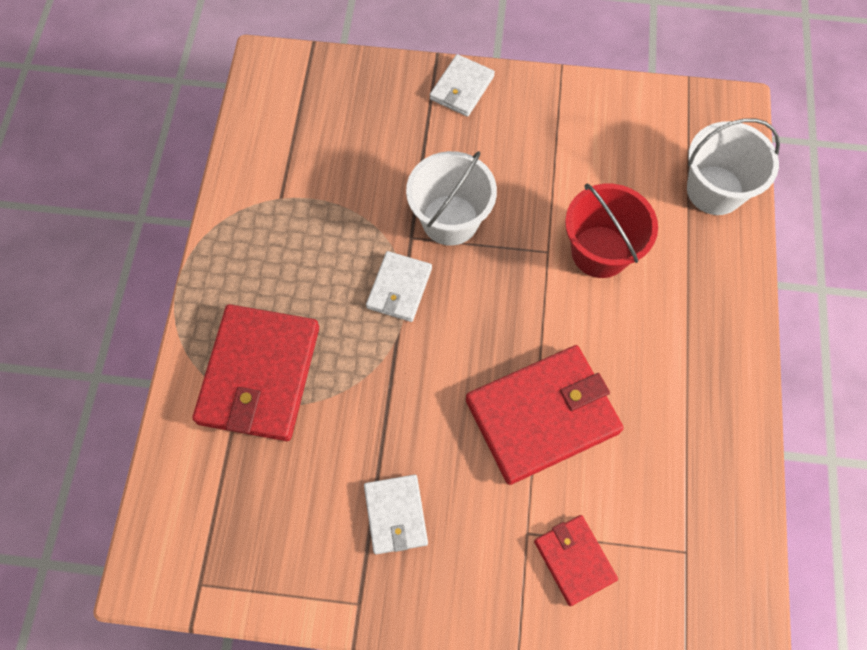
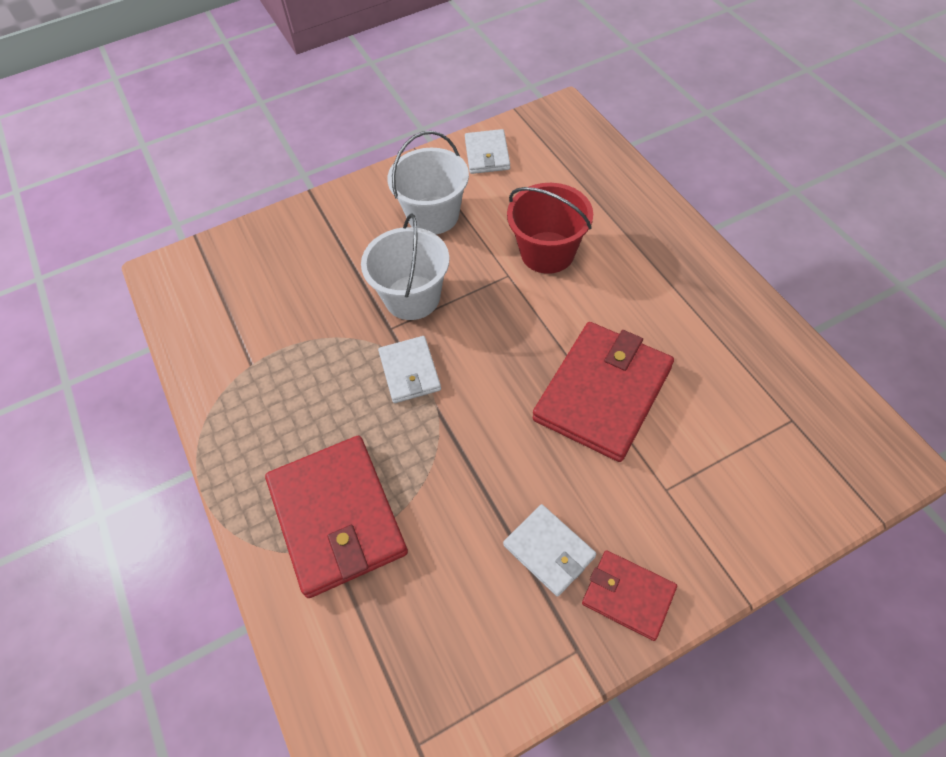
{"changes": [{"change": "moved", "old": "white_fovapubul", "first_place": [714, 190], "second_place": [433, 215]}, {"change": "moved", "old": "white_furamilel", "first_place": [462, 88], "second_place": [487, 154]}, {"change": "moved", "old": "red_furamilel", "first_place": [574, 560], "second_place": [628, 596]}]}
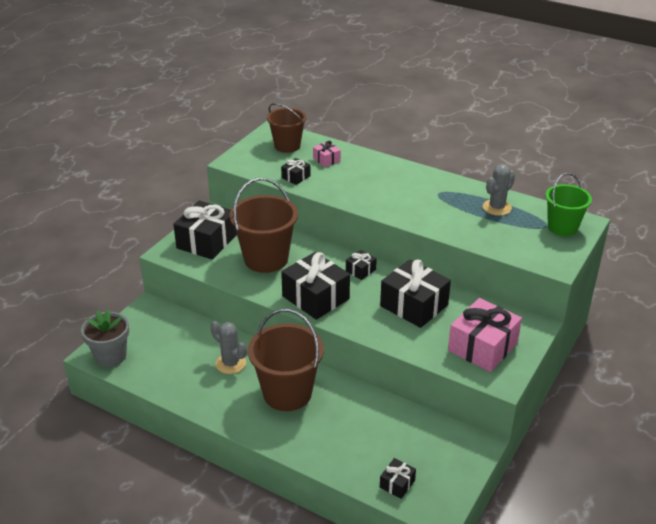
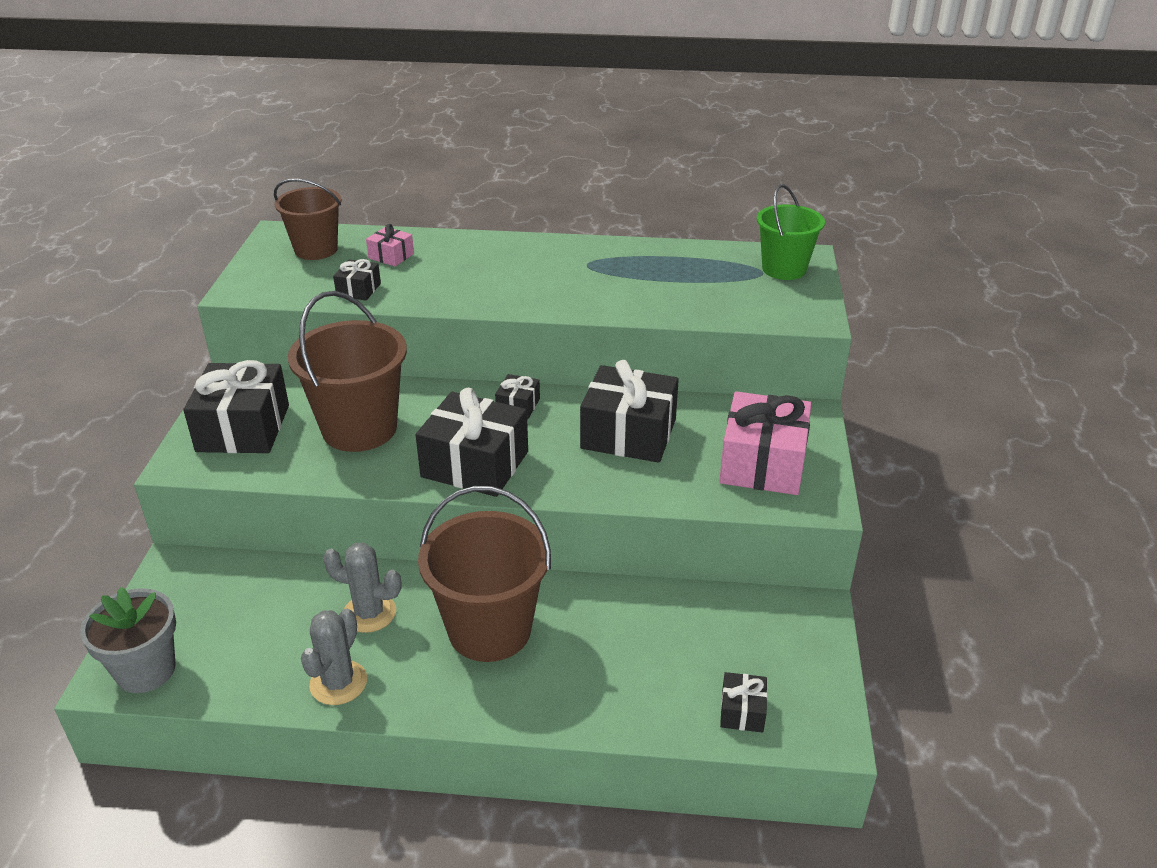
{"changes": [{"change": "moved", "old": "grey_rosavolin", "first_place": [497, 207], "second_place": [338, 683]}]}
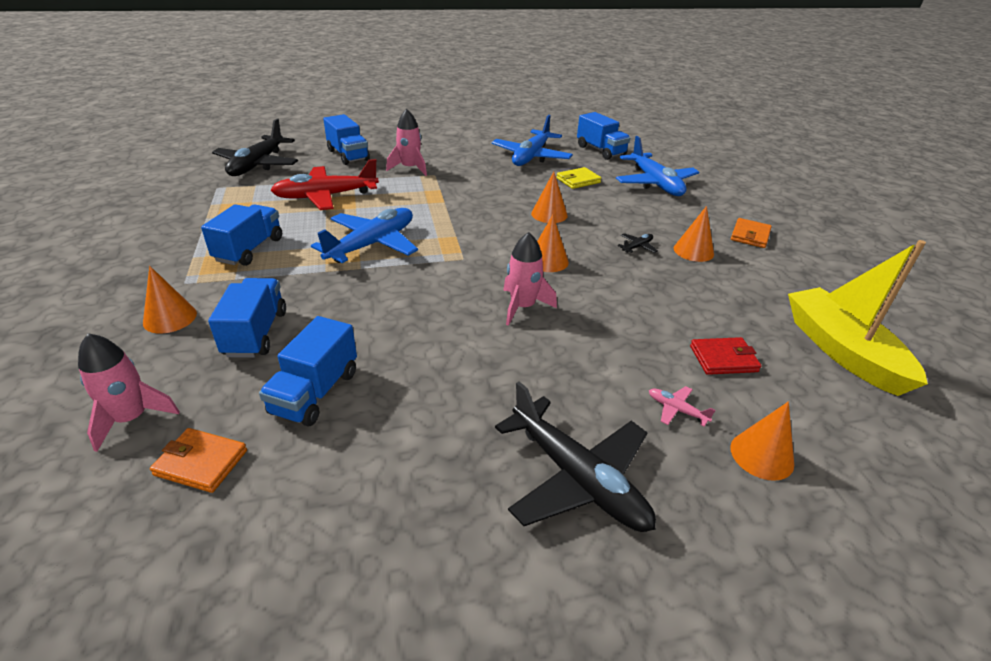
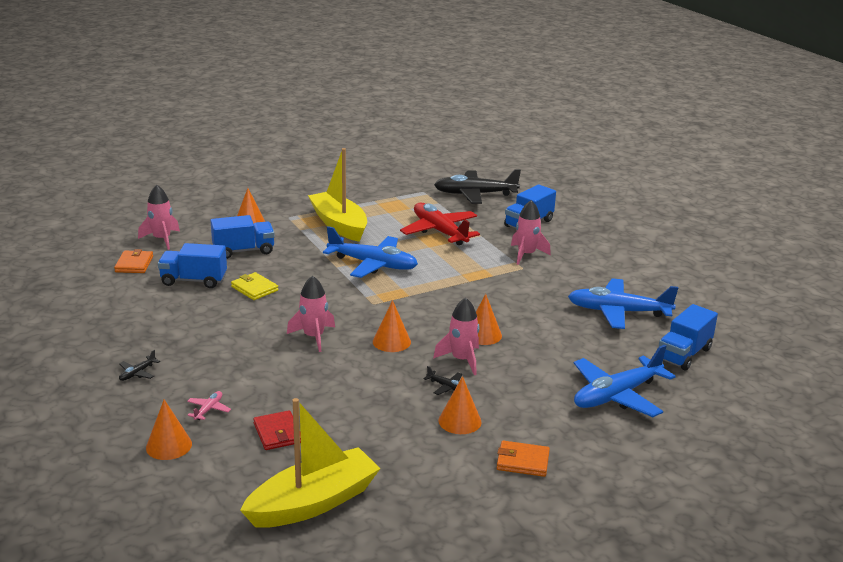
{"changes": [{"change": "resized", "old": "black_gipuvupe", "first_place": [577, 478], "second_place": [137, 373], "factor": 0.4}, {"change": "moved", "old": "yellow_furamilel", "first_place": [578, 180], "second_place": [254, 289]}, {"change": "replaced", "old": "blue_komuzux", "new": "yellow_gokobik", "first_place": [249, 249], "second_place": [339, 225]}, {"change": "added", "new": "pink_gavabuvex", "second_place": [462, 360]}]}
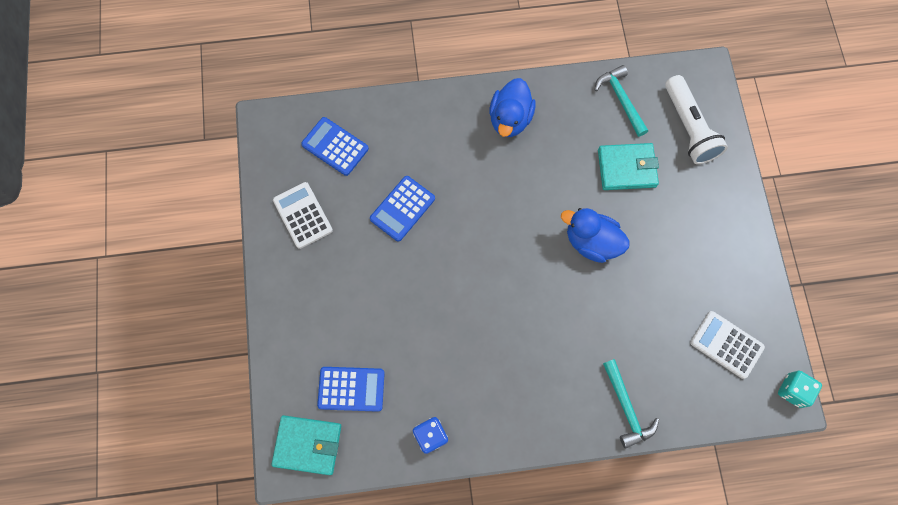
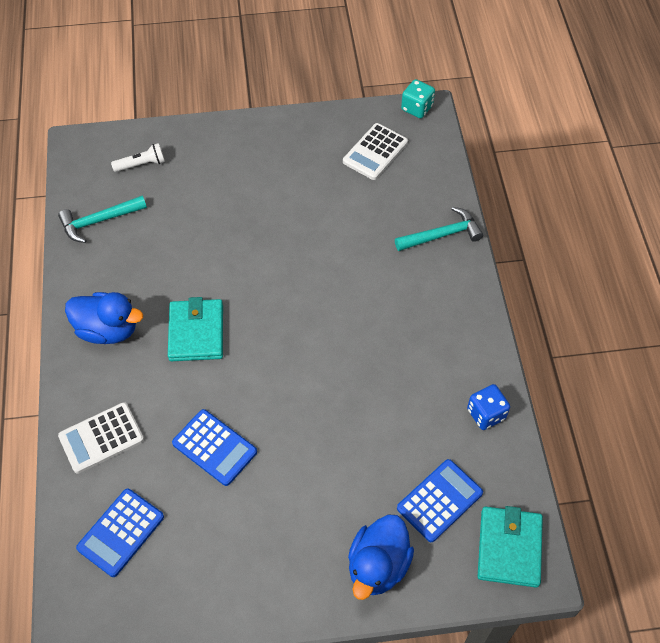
{"changes": [{"change": "moved", "old": "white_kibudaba", "first_place": [303, 215], "second_place": [101, 438]}, {"change": "resized", "old": "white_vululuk", "first_place": [688, 128], "second_place": [141, 164], "factor": 0.53}, {"change": "moved", "old": "turquoise_furamilel", "first_place": [626, 168], "second_place": [196, 332]}, {"change": "moved", "old": "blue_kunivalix", "first_place": [591, 242], "second_place": [378, 565]}, {"change": "turned", "old": "blue_kibudaba", "first_place": [351, 389], "second_place": [439, 500], "degrees": 45}]}
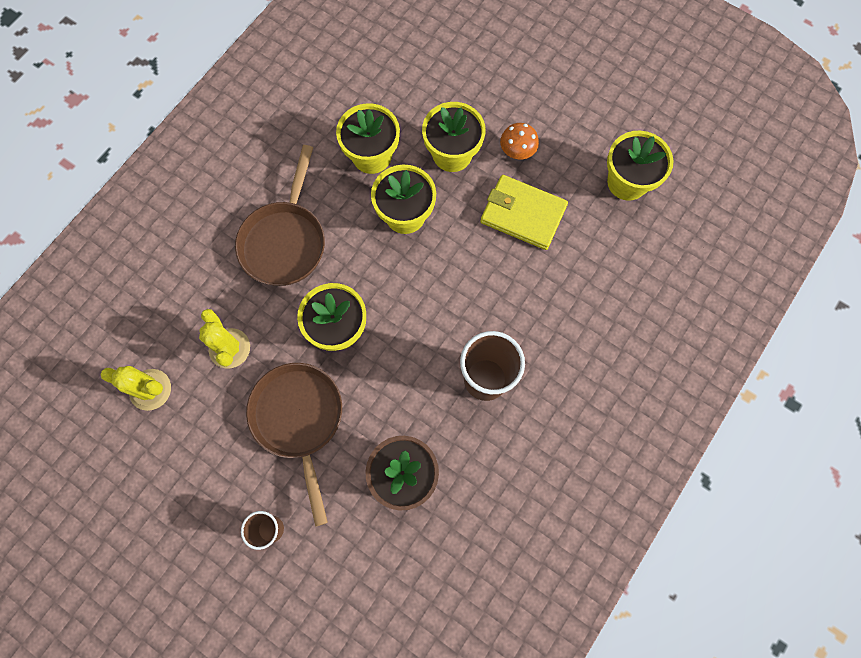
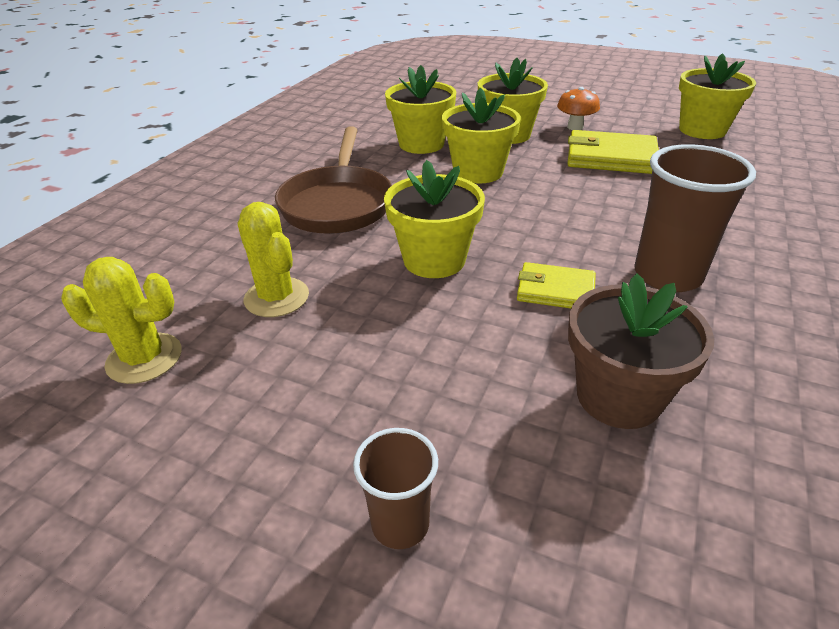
{"changes": [{"change": "added", "new": "yellow_furamilel", "second_place": [555, 290]}, {"change": "removed", "old": "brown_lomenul", "first_place": [299, 419]}]}
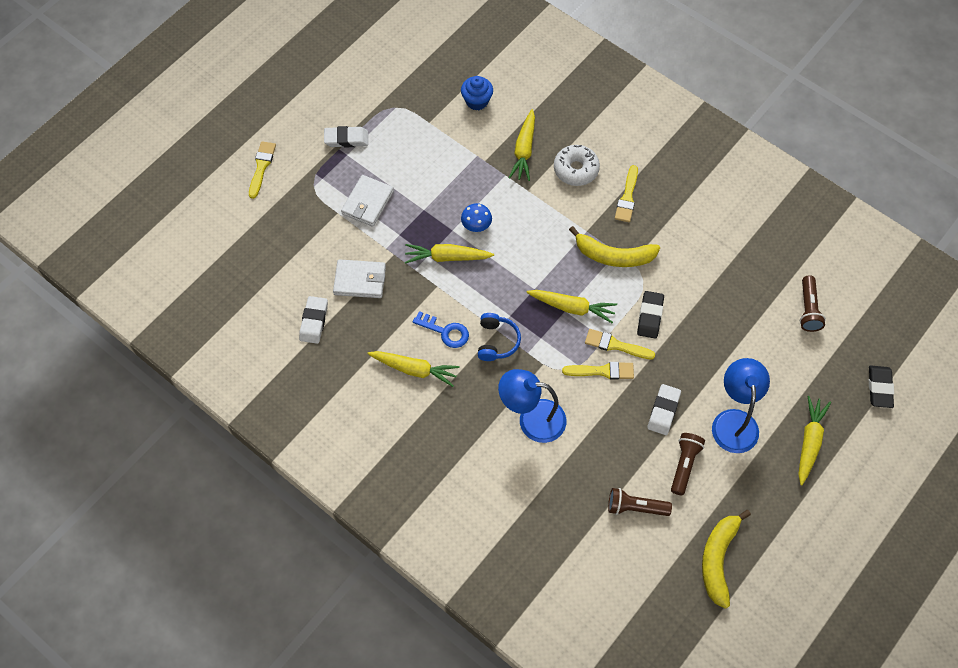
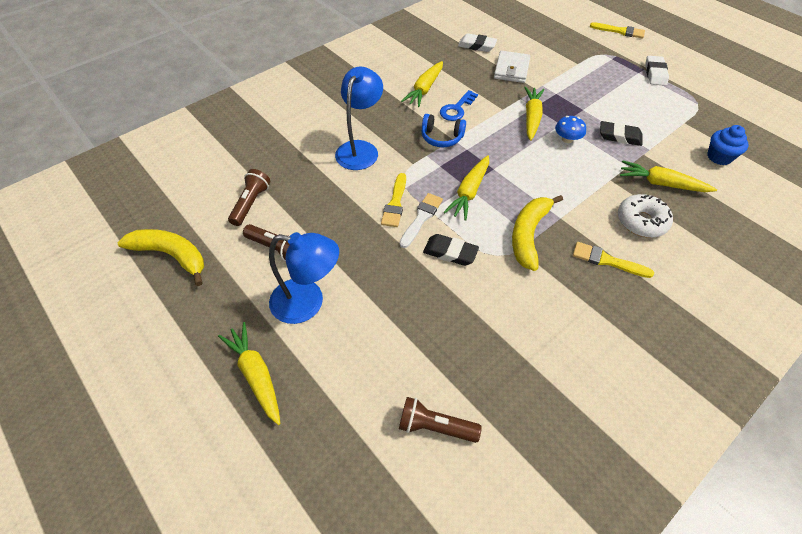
{"changes": [{"change": "turned", "old": "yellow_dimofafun", "first_place": [809, 442], "second_place": [256, 375], "degrees": -150}, {"change": "recoloured", "old": "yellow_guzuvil", "new": "white_guzuvil", "first_place": [615, 345], "second_place": [421, 218]}, {"change": "moved", "old": "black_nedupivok", "first_place": [879, 388], "second_place": [619, 136]}, {"change": "removed", "old": "white_furamilel", "first_place": [367, 202]}, {"change": "removed", "old": "white_nedupivok", "first_place": [663, 411]}]}
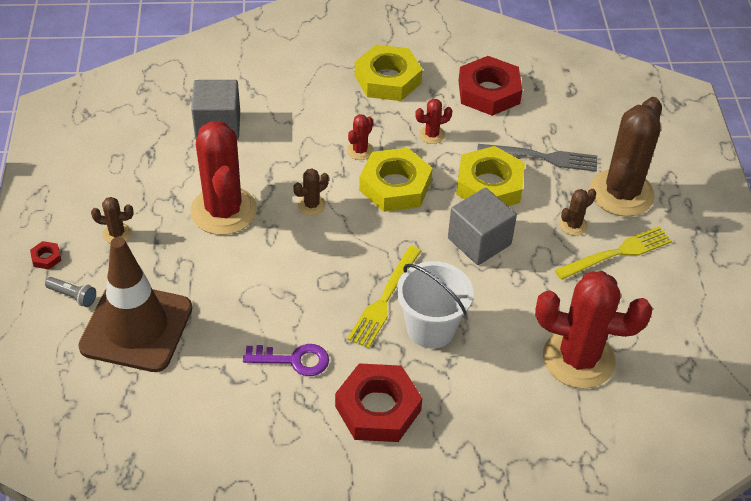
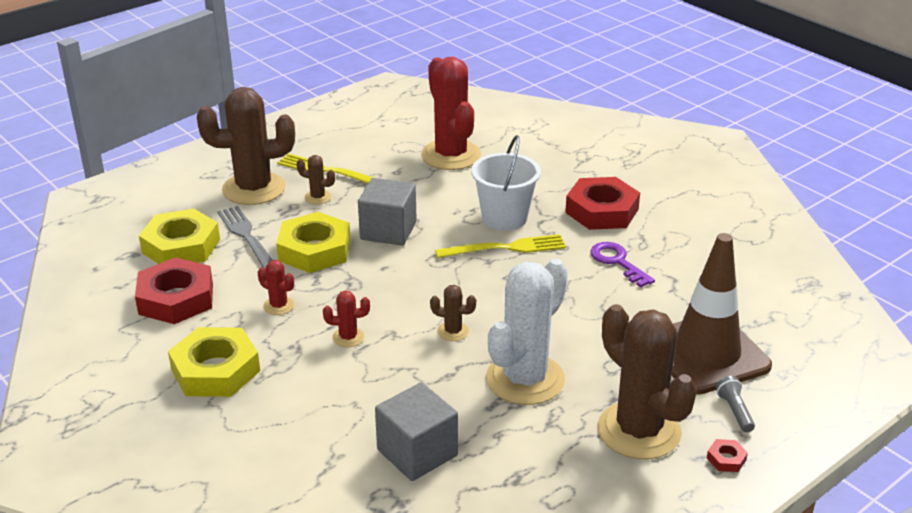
{"changes": [{"change": "moved", "old": "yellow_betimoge", "first_place": [395, 186], "second_place": [181, 246]}, {"change": "recoloured", "old": "red_rosavolin", "new": "white_rosavolin", "first_place": [223, 211], "second_place": [525, 379]}, {"change": "resized", "old": "brown_rosavolin", "first_place": [117, 233], "second_place": [639, 431], "factor": 2.35}]}
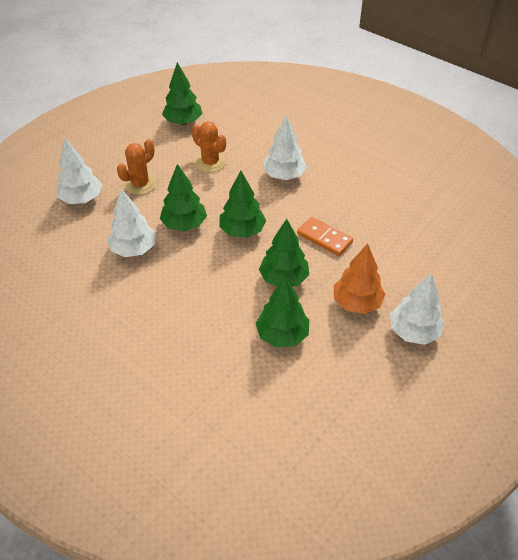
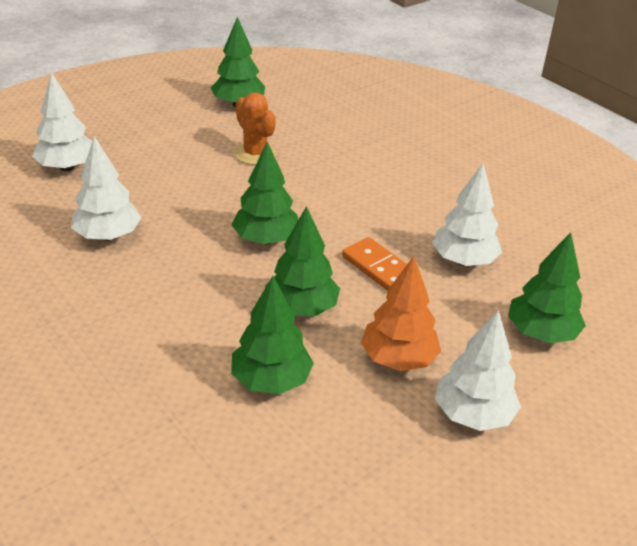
{"changes": [{"change": "moved", "old": "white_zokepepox", "first_place": [284, 175], "second_place": [463, 261]}, {"change": "moved", "old": "green_zokepepox", "first_place": [184, 224], "second_place": [541, 333]}, {"change": "removed", "old": "orange_rosavolin", "first_place": [140, 184]}]}
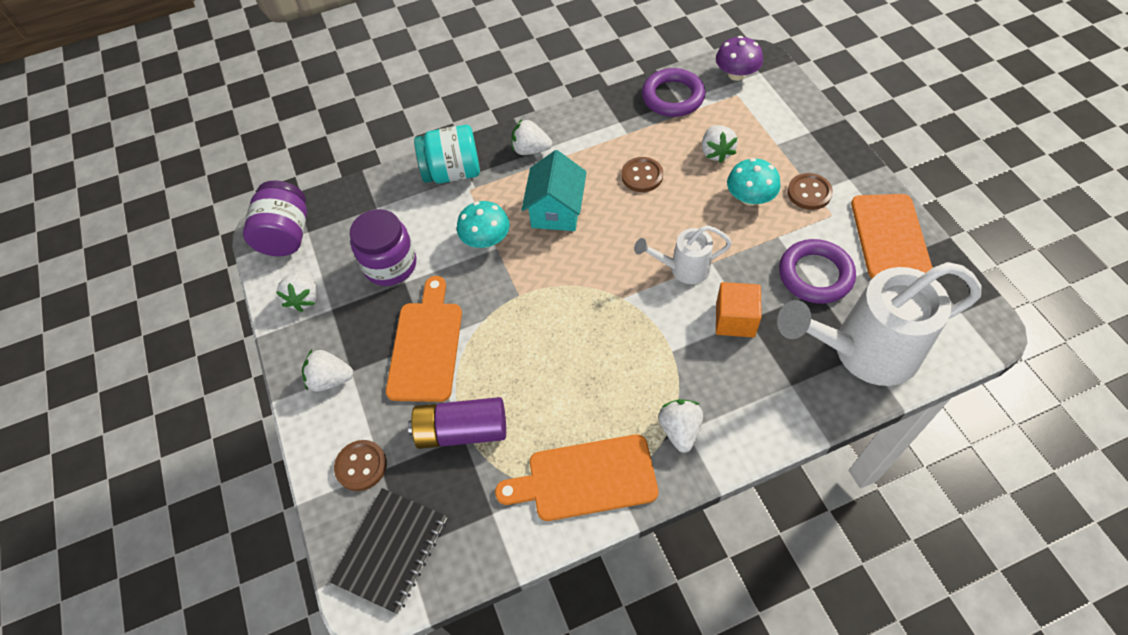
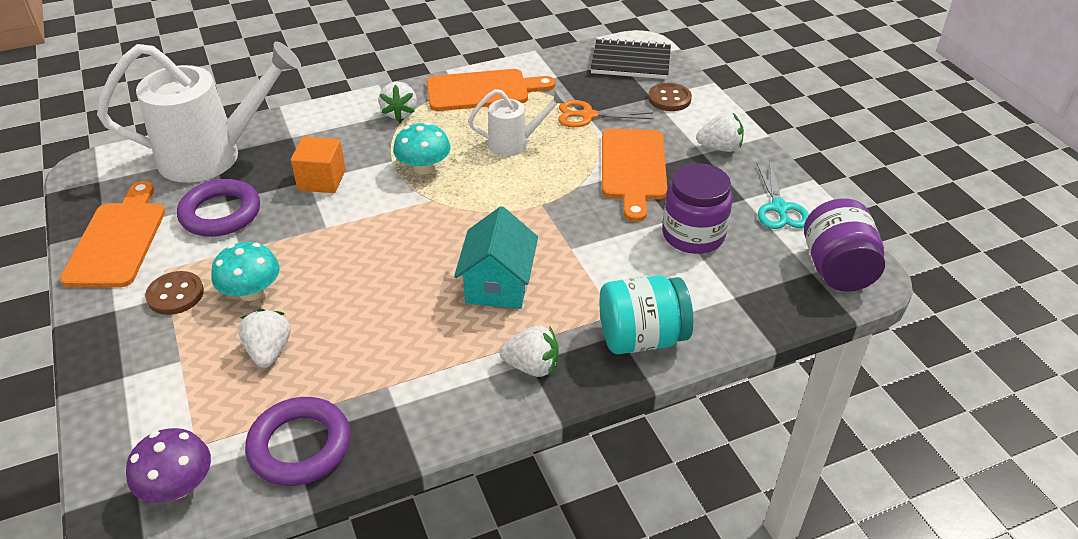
{"changes": [{"change": "moved", "old": "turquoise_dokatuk", "first_place": [486, 239], "second_place": [424, 167]}, {"change": "moved", "old": "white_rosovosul", "first_place": [683, 269], "second_place": [514, 143]}, {"change": "replaced", "old": "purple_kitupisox", "new": "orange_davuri", "first_place": [462, 431], "second_place": [587, 115]}, {"change": "turned", "old": "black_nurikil", "first_place": [391, 550], "second_place": [630, 62], "degrees": 75}, {"change": "replaced", "old": "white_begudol", "new": "turquoise_davuri", "first_place": [304, 298], "second_place": [779, 208]}, {"change": "removed", "old": "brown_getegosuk", "first_place": [642, 176]}]}
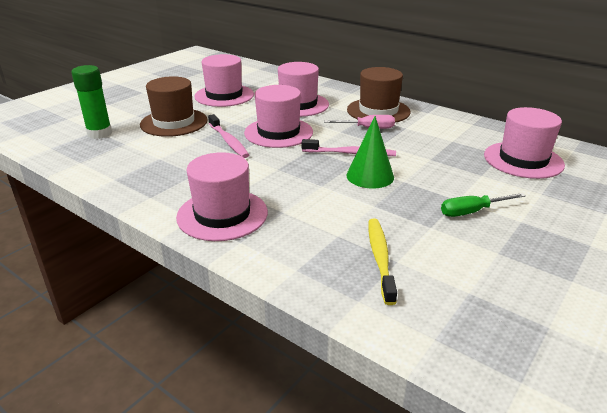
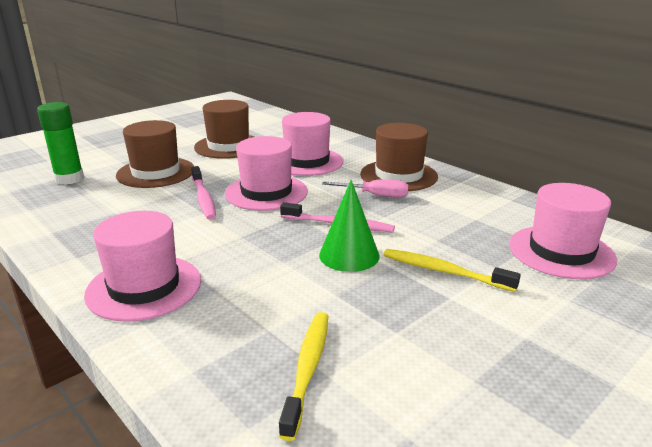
{"changes": [{"change": "recoloured", "old": "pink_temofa", "new": "brown_temofa", "first_place": [224, 95], "second_place": [228, 146]}, {"change": "added", "new": "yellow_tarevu", "second_place": [444, 271]}, {"change": "removed", "old": "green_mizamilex", "first_place": [472, 212]}]}
